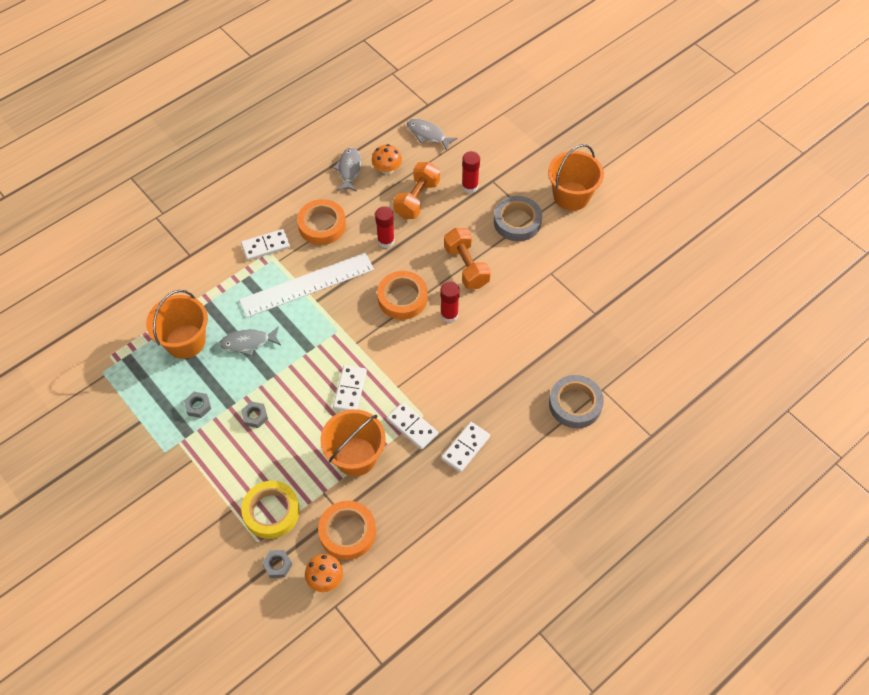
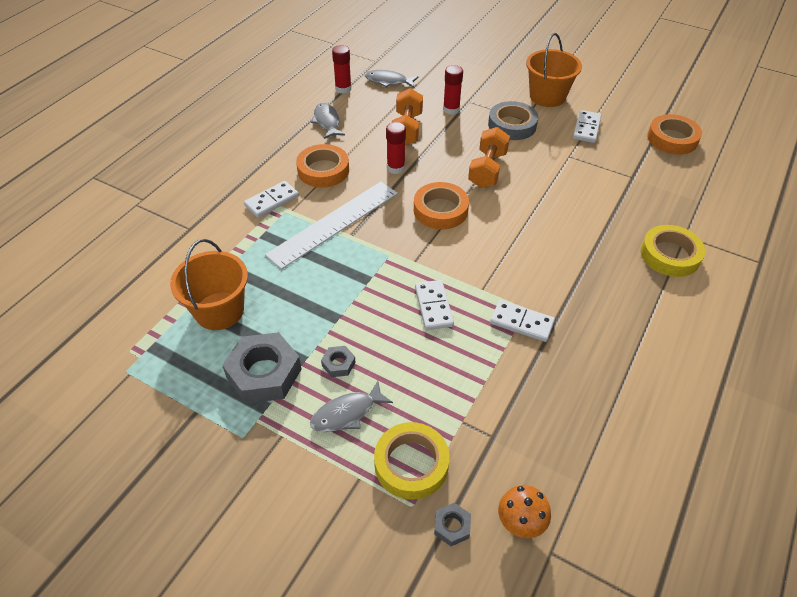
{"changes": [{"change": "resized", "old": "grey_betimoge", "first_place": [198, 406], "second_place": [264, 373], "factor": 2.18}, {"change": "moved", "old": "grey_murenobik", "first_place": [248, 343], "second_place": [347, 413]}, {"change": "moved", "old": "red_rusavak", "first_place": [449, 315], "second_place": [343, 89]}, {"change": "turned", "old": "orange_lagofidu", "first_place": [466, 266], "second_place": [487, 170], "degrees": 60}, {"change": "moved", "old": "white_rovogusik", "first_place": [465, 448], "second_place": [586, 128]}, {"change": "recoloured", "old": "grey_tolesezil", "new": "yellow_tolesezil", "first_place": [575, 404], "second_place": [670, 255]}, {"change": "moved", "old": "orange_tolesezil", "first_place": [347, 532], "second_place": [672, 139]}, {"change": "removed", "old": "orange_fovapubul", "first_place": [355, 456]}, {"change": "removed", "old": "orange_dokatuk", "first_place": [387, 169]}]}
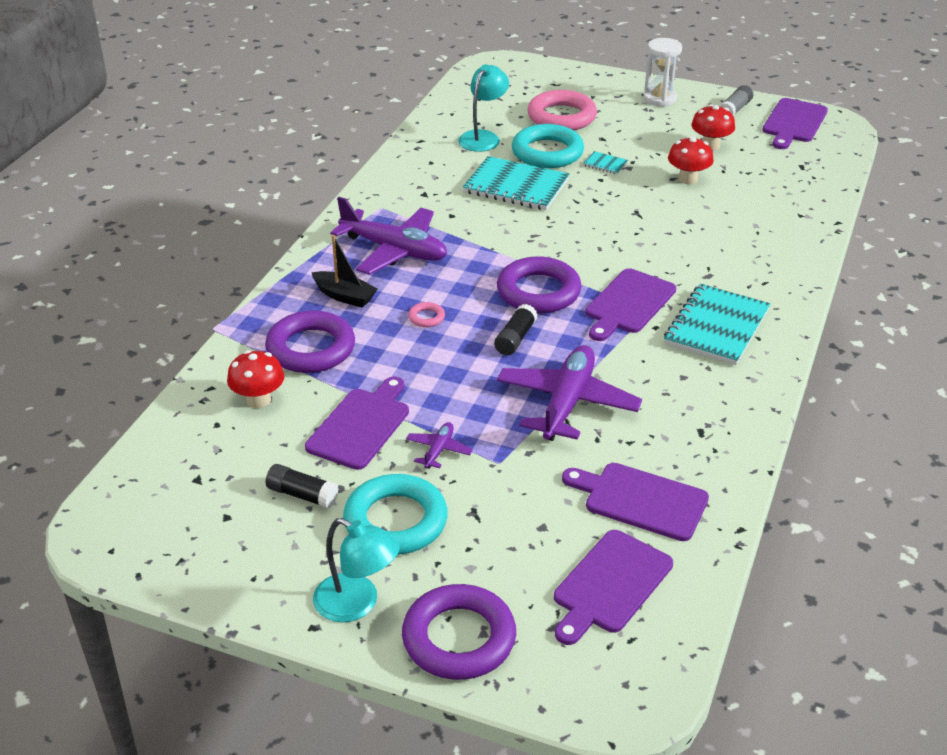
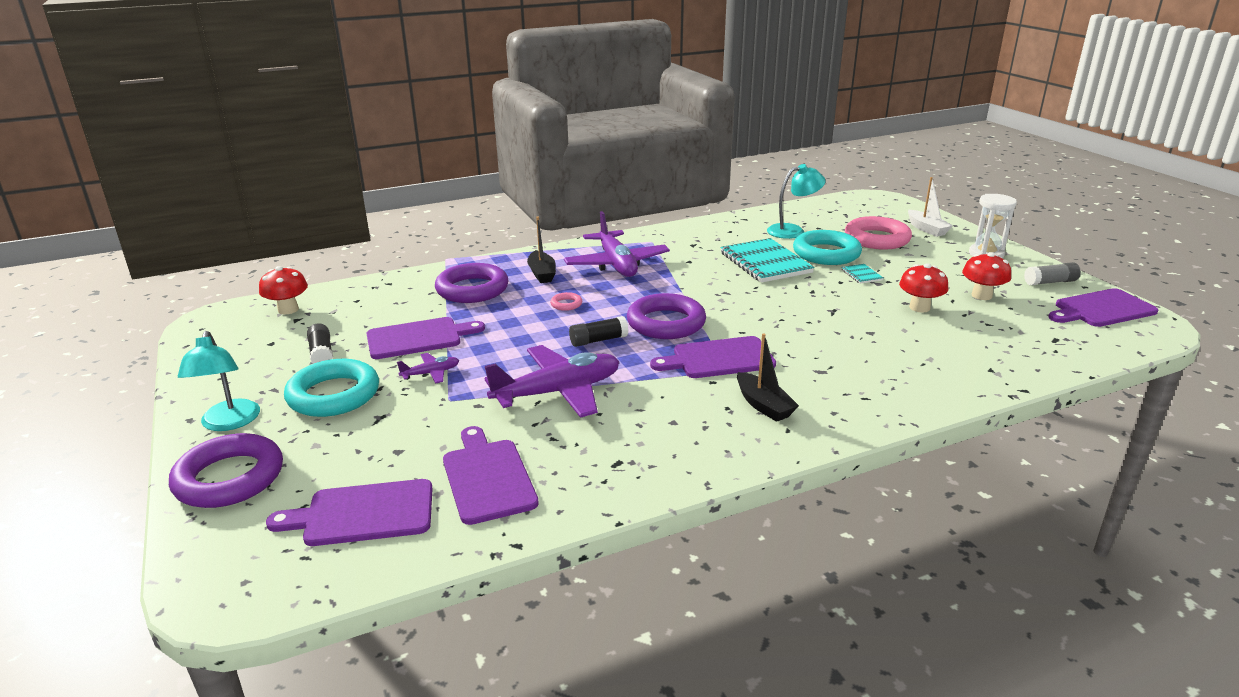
{"changes": [{"change": "moved", "old": "red_dokatuk", "first_place": [258, 400], "second_place": [288, 310]}, {"change": "replaced", "old": "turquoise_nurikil", "new": "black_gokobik", "first_place": [716, 327], "second_place": [763, 405]}, {"change": "added", "new": "white_gokobik", "second_place": [926, 229]}]}
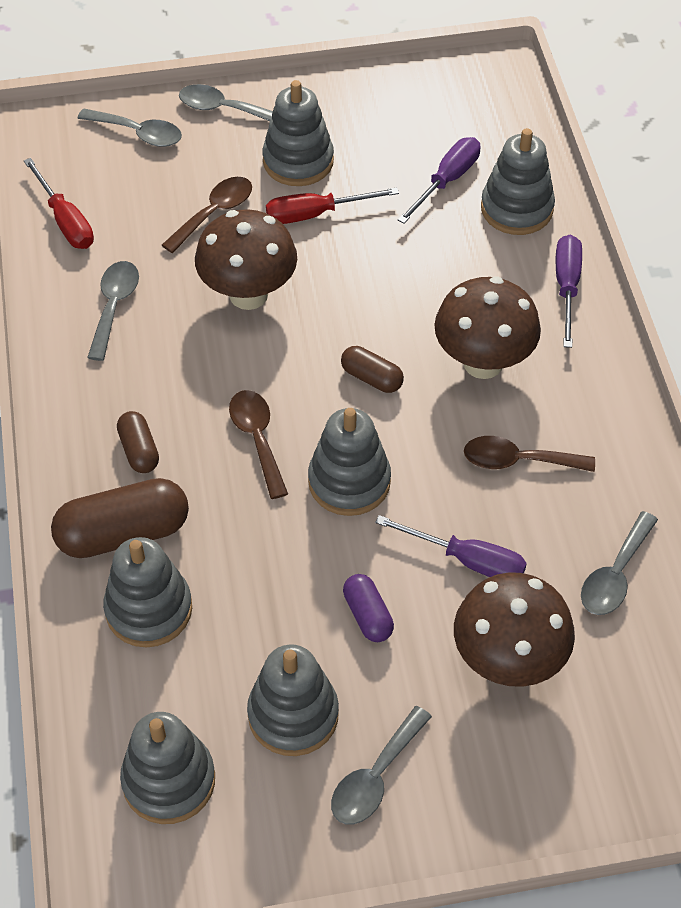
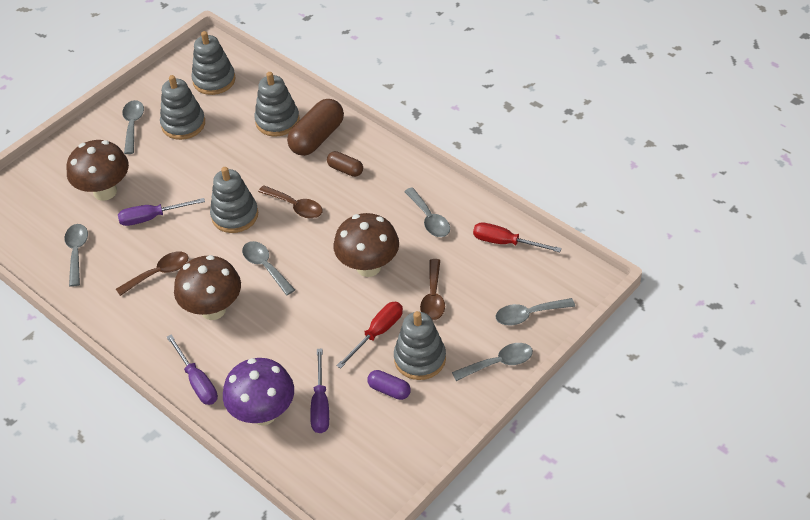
{"changes": [{"change": "replaced", "old": "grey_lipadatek", "new": "purple_dokatuk", "first_place": [516, 208], "second_place": [263, 413]}, {"change": "replaced", "old": "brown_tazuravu", "new": "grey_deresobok", "first_place": [371, 378], "second_place": [265, 266]}, {"change": "moved", "old": "purple_tazuravu", "first_place": [367, 615], "second_place": [389, 390]}]}
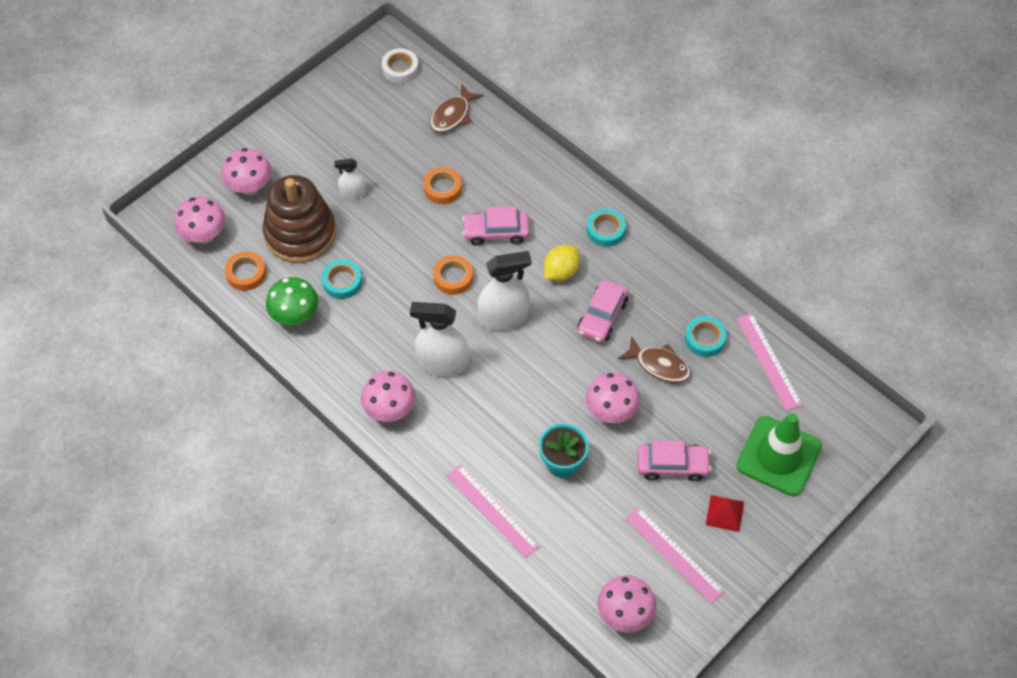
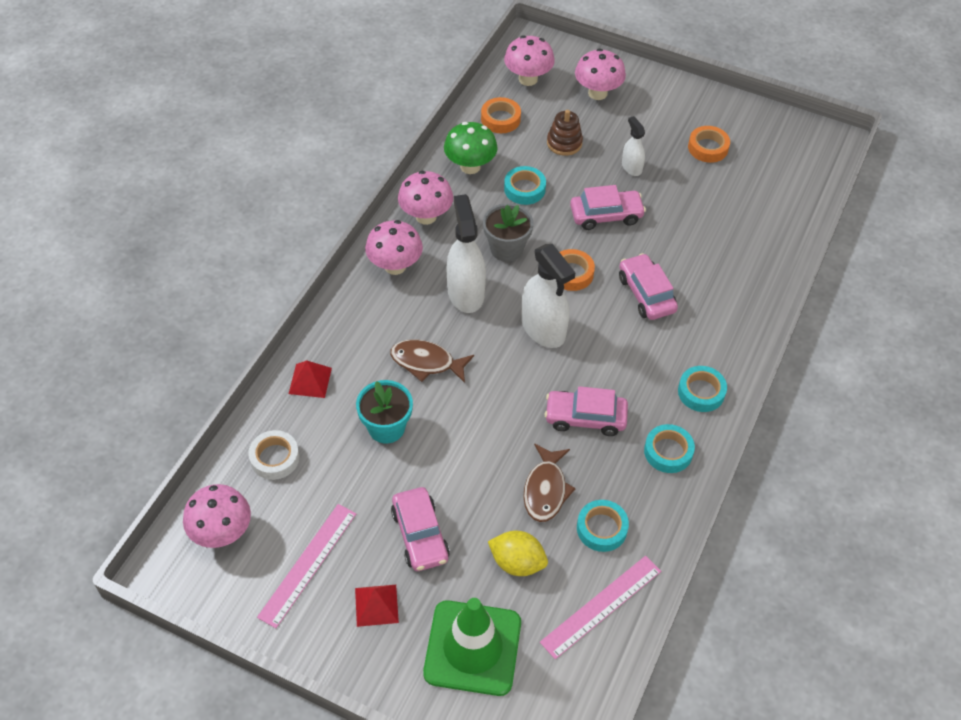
{"changes": [{"change": "moved", "old": "white_tolesezil", "first_place": [400, 69], "second_place": [274, 458]}, {"change": "replaced", "old": "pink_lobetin", "new": "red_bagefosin", "first_place": [492, 510], "second_place": [310, 380]}, {"change": "moved", "old": "brown_murenobik", "first_place": [452, 115], "second_place": [426, 362]}, {"change": "moved", "old": "pink_dokatuk", "first_place": [611, 411], "second_place": [426, 216]}, {"change": "added", "new": "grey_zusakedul", "second_place": [506, 249]}, {"change": "moved", "old": "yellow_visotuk", "first_place": [561, 272], "second_place": [517, 562]}, {"change": "resized", "old": "brown_lipadatek", "first_place": [300, 233], "second_place": [564, 143], "factor": 0.48}, {"change": "added", "new": "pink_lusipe", "second_place": [606, 215]}, {"change": "added", "new": "turquoise_tolesezil", "second_place": [668, 452]}, {"change": "moved", "old": "orange_tolesezil", "first_place": [442, 188], "second_place": [708, 148]}]}
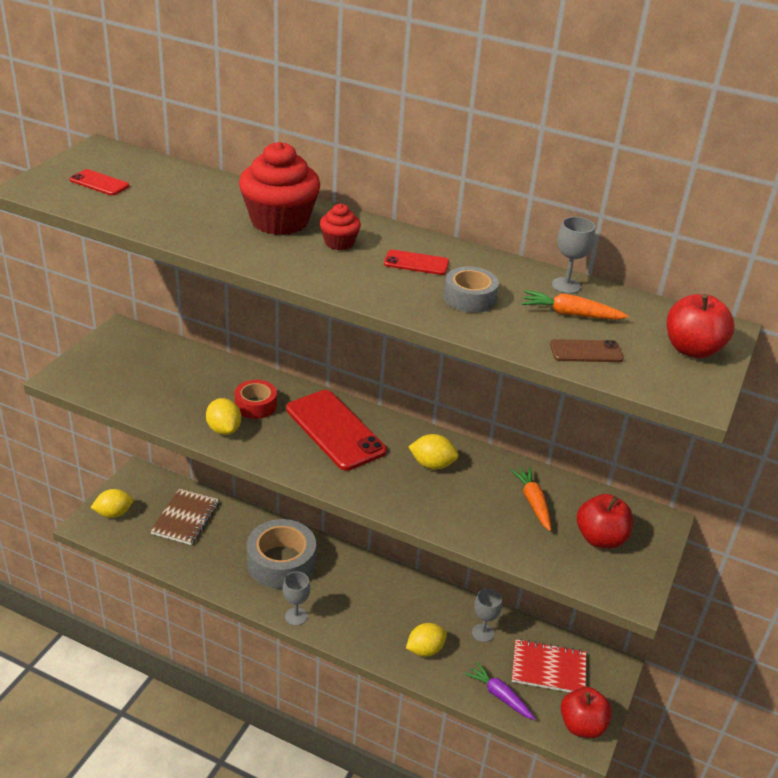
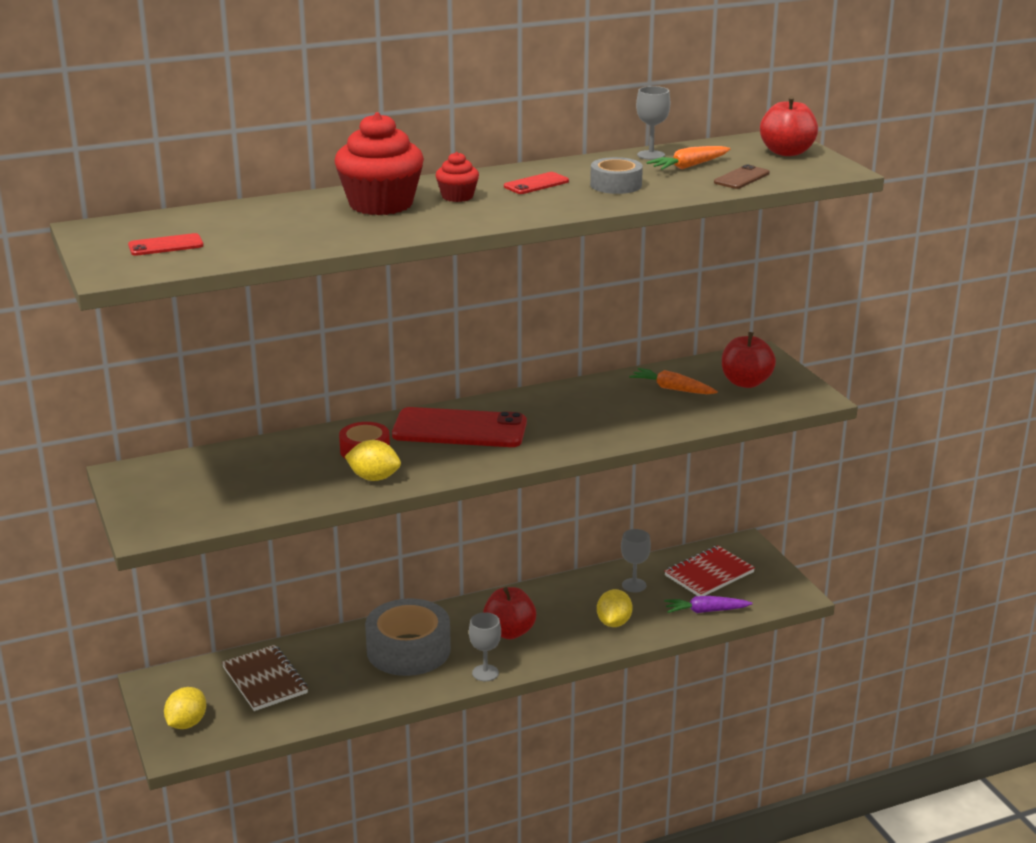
{"changes": [{"change": "moved", "old": "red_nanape", "first_place": [582, 725], "second_place": [509, 632]}, {"change": "removed", "old": "yellow_visotuk", "first_place": [432, 464]}]}
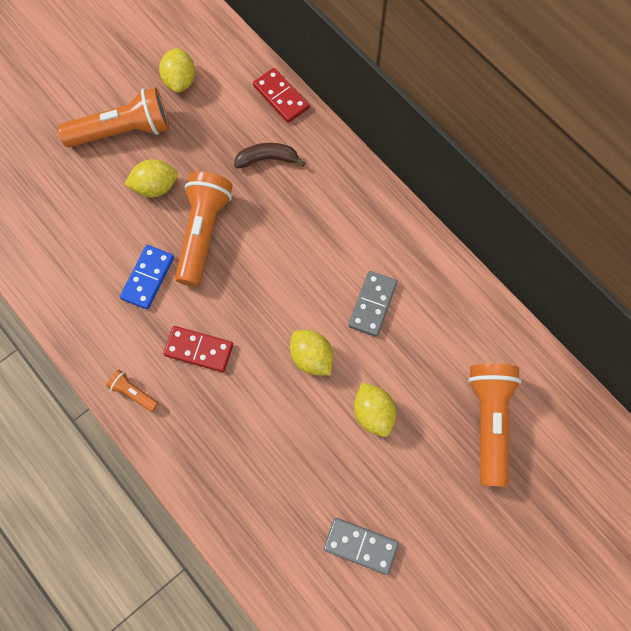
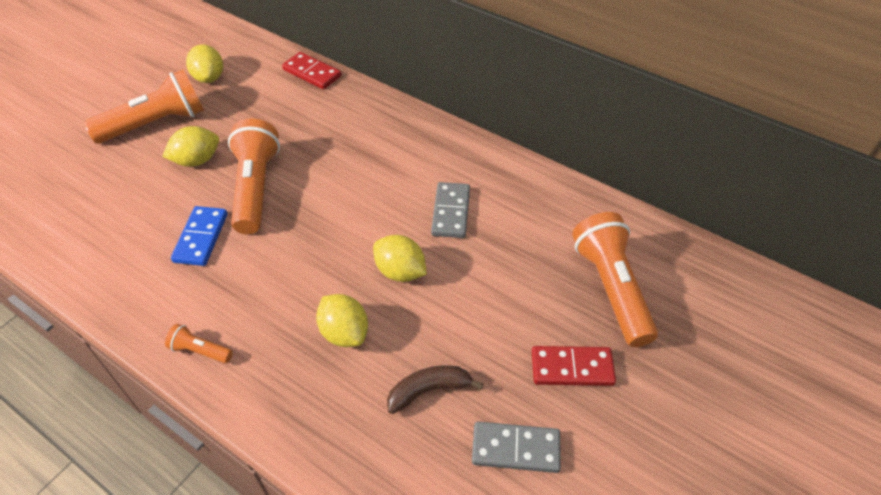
{"changes": [{"change": "moved", "old": "yellow_visotuk", "first_place": [373, 414], "second_place": [344, 333]}, {"change": "moved", "old": "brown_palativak", "first_place": [267, 159], "second_place": [429, 390]}, {"change": "moved", "old": "red_rovogusik", "first_place": [199, 350], "second_place": [572, 368]}]}
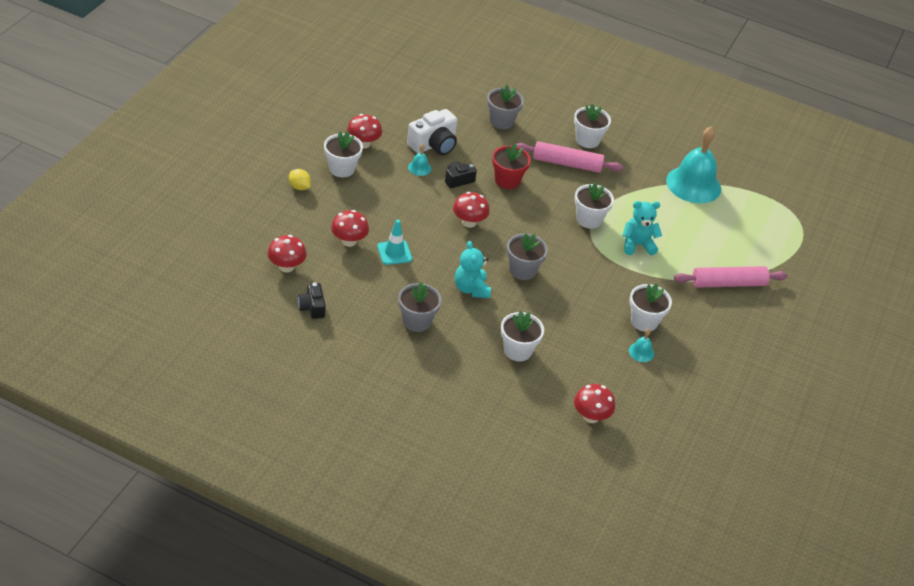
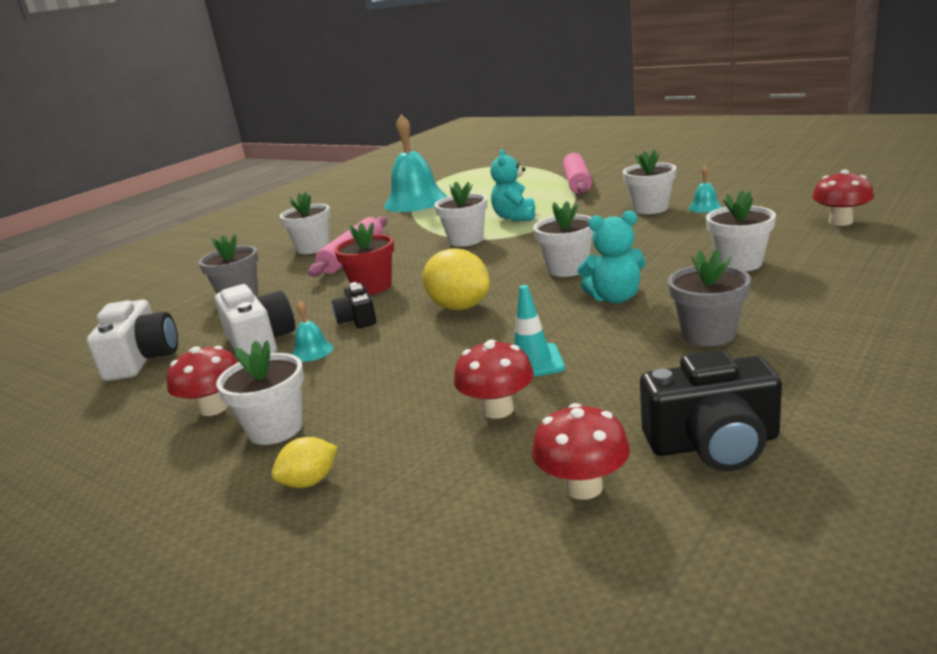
{"changes": [{"change": "added", "new": "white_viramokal", "second_place": [142, 359]}, {"change": "replaced", "old": "red_dokatuk", "new": "yellow_visotuk", "first_place": [469, 222], "second_place": [460, 307]}, {"change": "recoloured", "old": "grey_zusakedul", "new": "white_zusakedul", "first_place": [522, 270], "second_place": [567, 269]}, {"change": "resized", "old": "black_viramokal", "first_place": [312, 307], "second_place": [713, 444], "factor": 1.68}]}
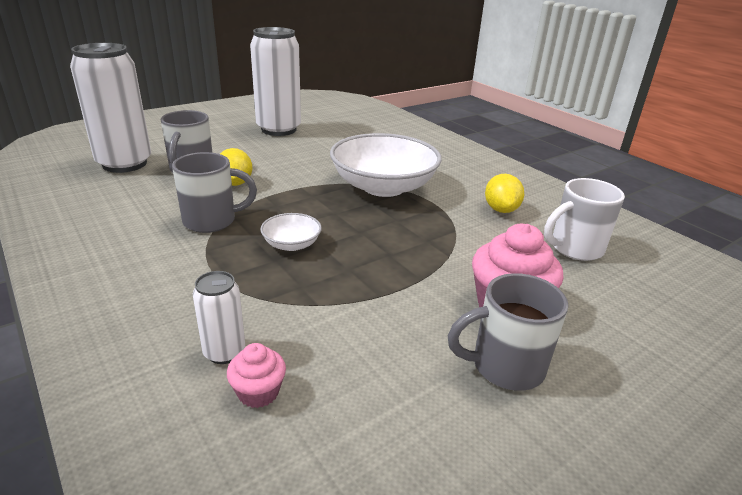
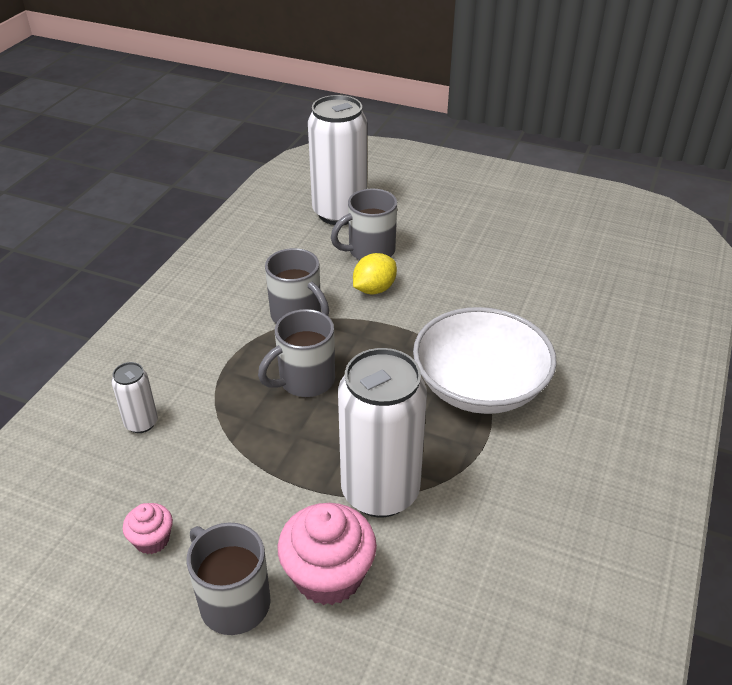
{"changes": [{"change": "moved", "old": "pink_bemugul", "first_place": [258, 392], "second_place": [152, 540]}, {"change": "replaced", "old": "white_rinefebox", "new": "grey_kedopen", "first_place": [291, 244], "second_place": [305, 381]}, {"change": "moved", "old": "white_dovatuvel", "first_place": [279, 129], "second_place": [380, 492]}, {"change": "removed", "old": "yellow_visotuk", "first_place": [501, 209]}, {"change": "removed", "old": "white_kedopen", "first_place": [574, 248]}]}
